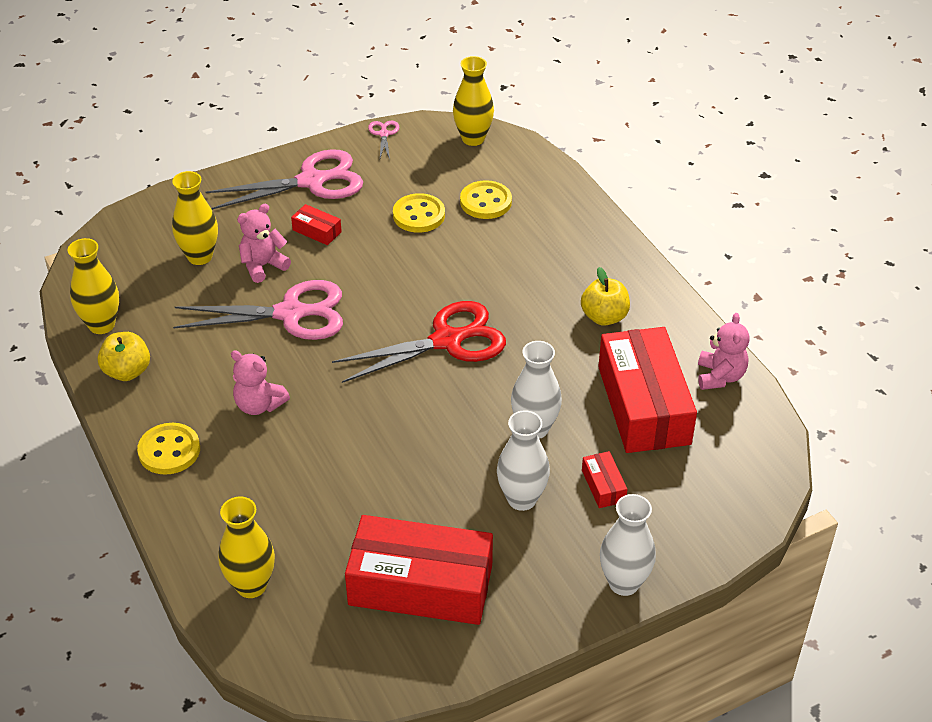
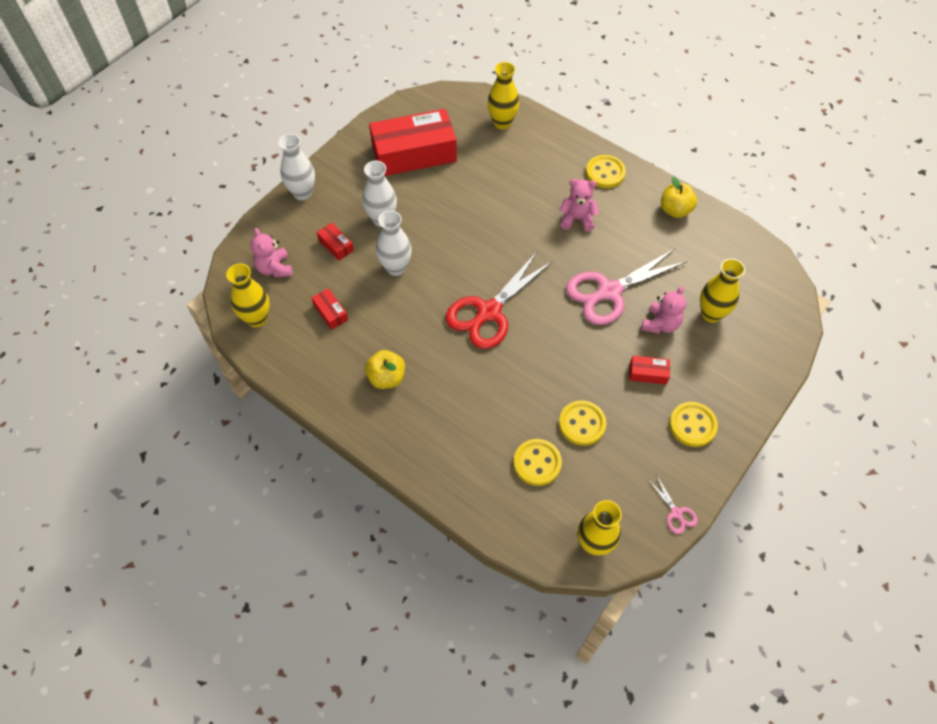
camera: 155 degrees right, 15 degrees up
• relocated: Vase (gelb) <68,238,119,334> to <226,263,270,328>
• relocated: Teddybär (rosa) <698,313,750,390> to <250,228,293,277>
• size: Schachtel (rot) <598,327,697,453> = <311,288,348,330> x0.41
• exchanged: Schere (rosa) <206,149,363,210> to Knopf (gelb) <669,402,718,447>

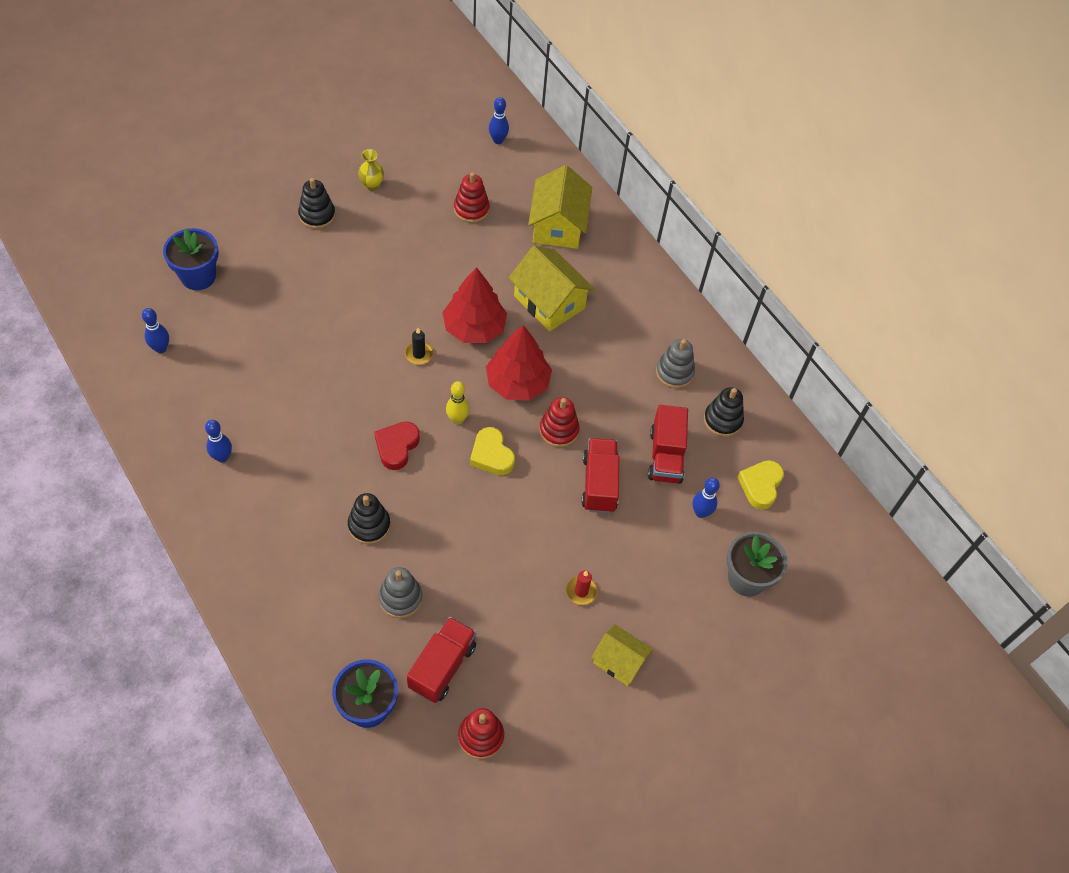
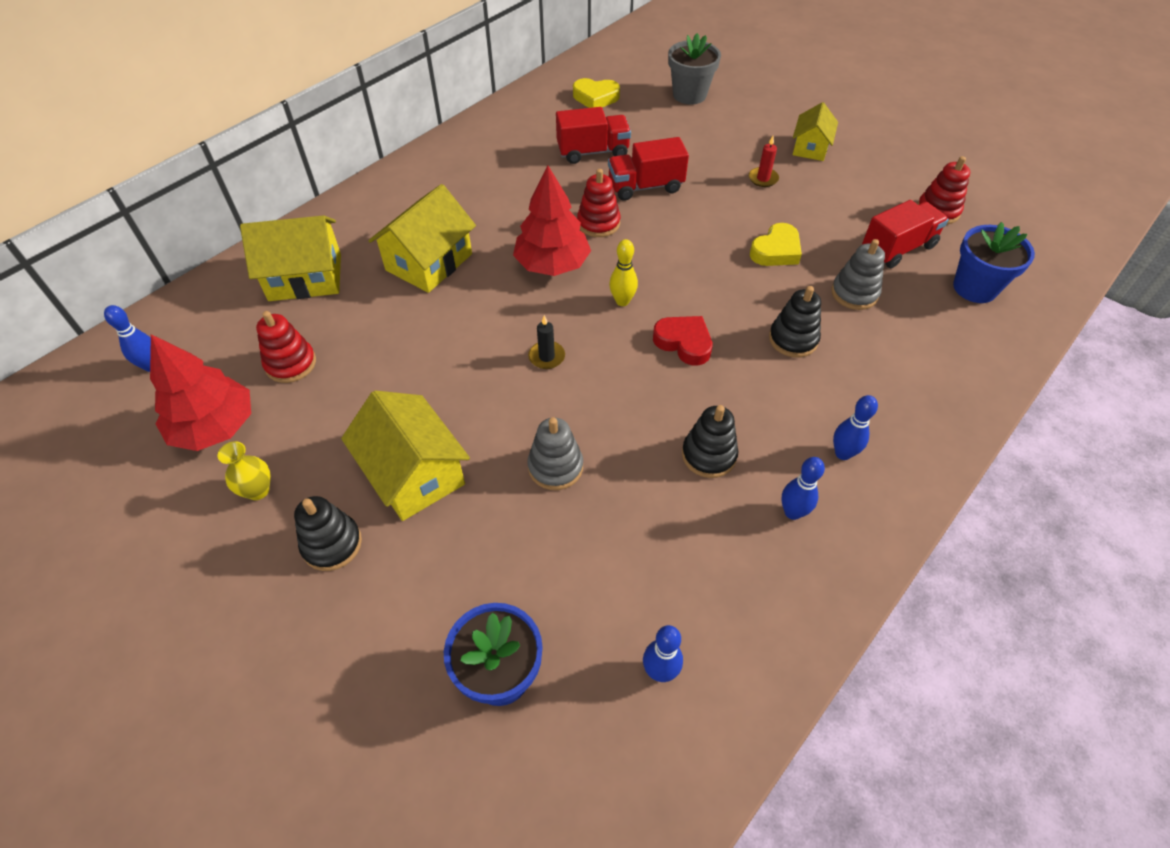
camera: 100 degrees left, 5 degrees down
• relocated: Baum (rot) <442,267,507,343> to <150,334,251,451>
• appeared: Haus (gelb) <341,391,470,521>
• relocated: Stapelspielzeug (grau) <656,339,695,388> to <527,417,583,490>
• spun: Herz (rot) <374,422,420,470> = <653,316,713,366> 150 degrees counterclockwise
• relocated: Stapelspielzeug (schwarz) <704,387,744,437> to <682,405,738,478>
• relocated: Herz (gelb) <470,427,515,475> to <750,223,802,266>
• relocated: Bowlingkegel (blau) <693,478,720,518> to <833,395,878,460>
• spun: Lastwagen (rot) <407,617,476,703> = <862,200,949,268> 135 degrees clockwise

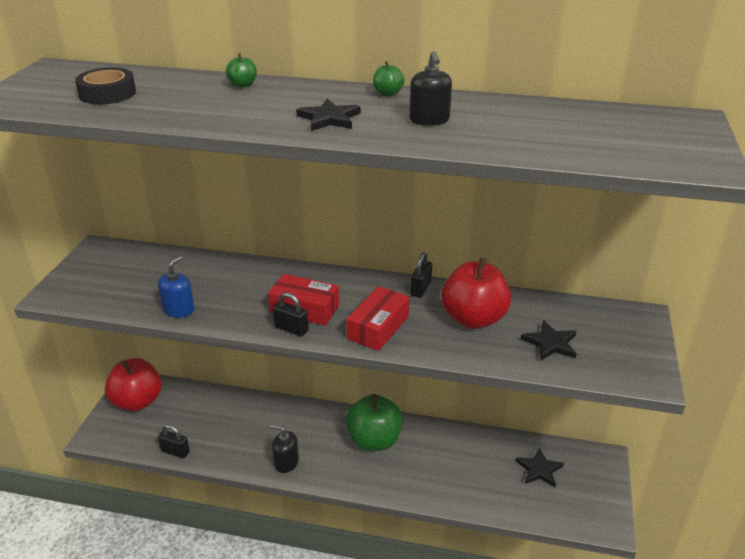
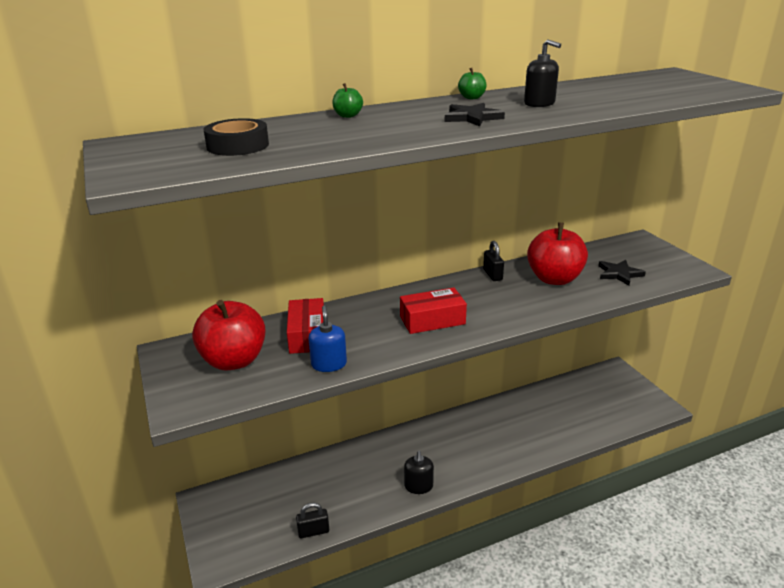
camera: 35 degrees left, 5 degrees down
• relocated: Apfel (rot) <105,358,162,411> to <192,300,266,371>
• relocated: Schachtel (rot) <346,286,409,351> to <287,298,324,354>
• spun: Seifenspender (schwarz) <270,425,299,473> = <404,451,434,494> 75 degrees counterclockwise
• missing: Vorhängeschloss (schwarz) <273,292,309,337>
• missing: Apfel (grün) <345,394,403,451>
• missing: Stern (schwarz) <516,448,564,487>

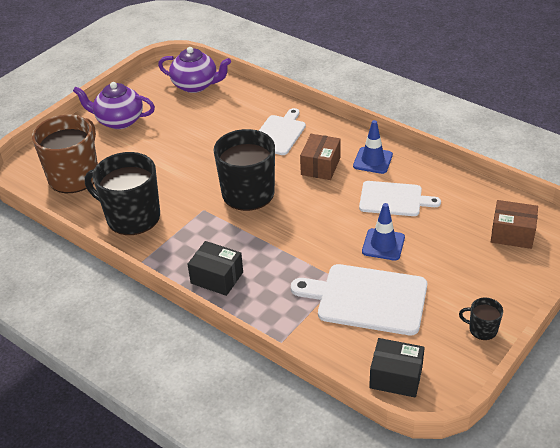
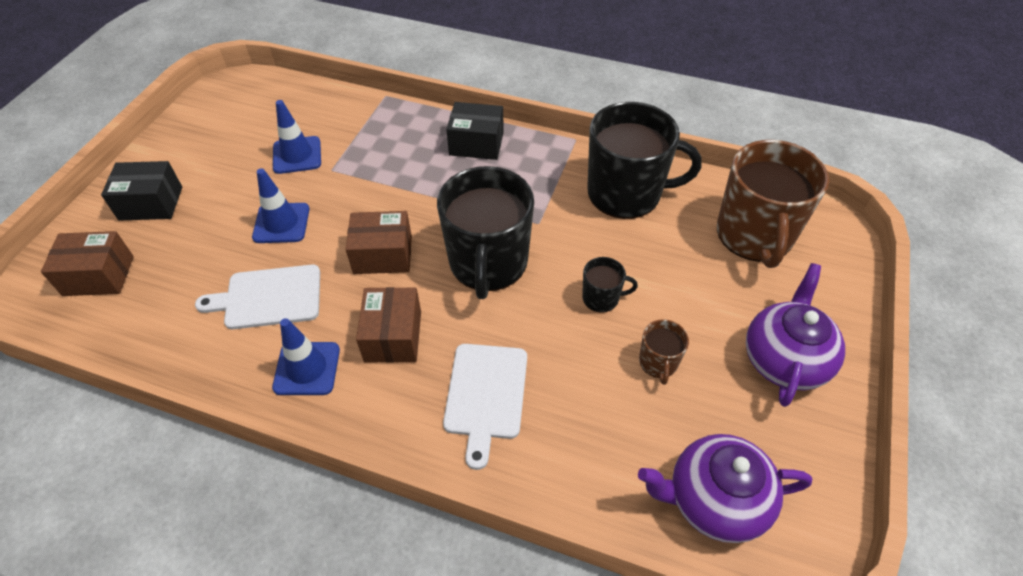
camera: 160 degrees right, 10 degrees up
• relocated: Schachtel (schwarz) <369,338,425,398> to <101,161,182,221>
• exchanged: Schneidebrett (weiß) <291,264,427,335> to Leitkegel (blau) <273,100,321,174>
• appeared: Schachtel (braun) <346,211,412,274>
• relocated: Tasse (schwarz) <459,298,503,340> to <582,257,638,313>
• appeared: Tasse (braun) <639,319,689,385>
• spun: Teekanne (lila) <73,82,155,129> = <746,263,845,407> 60 degrees counterclockwise

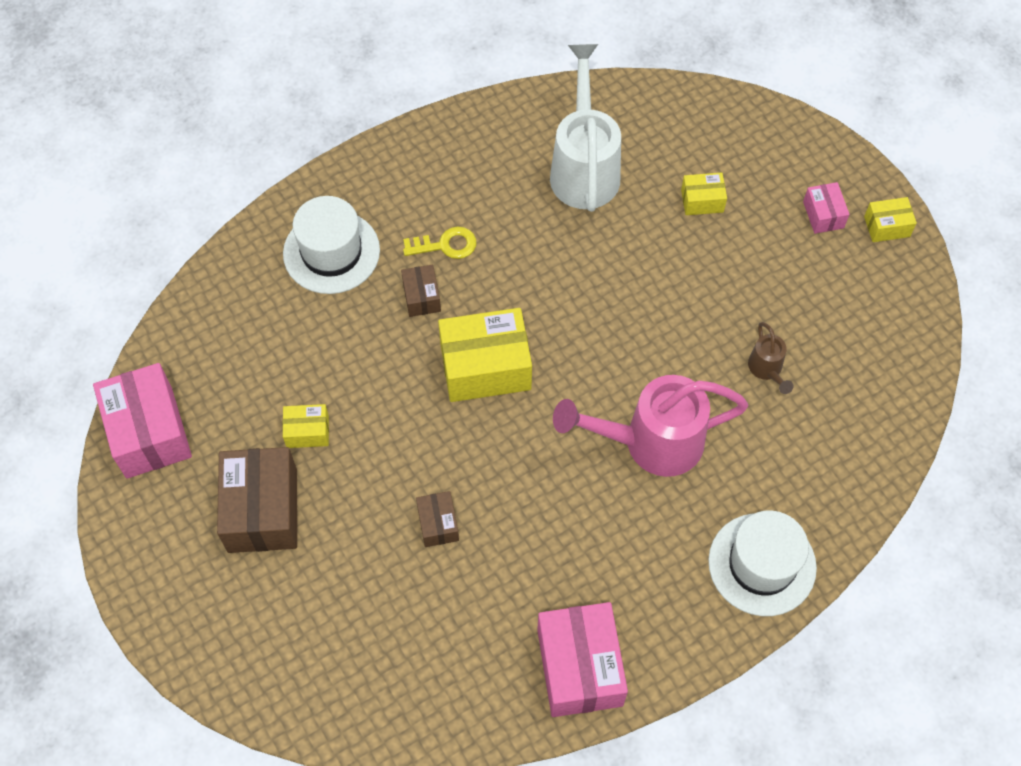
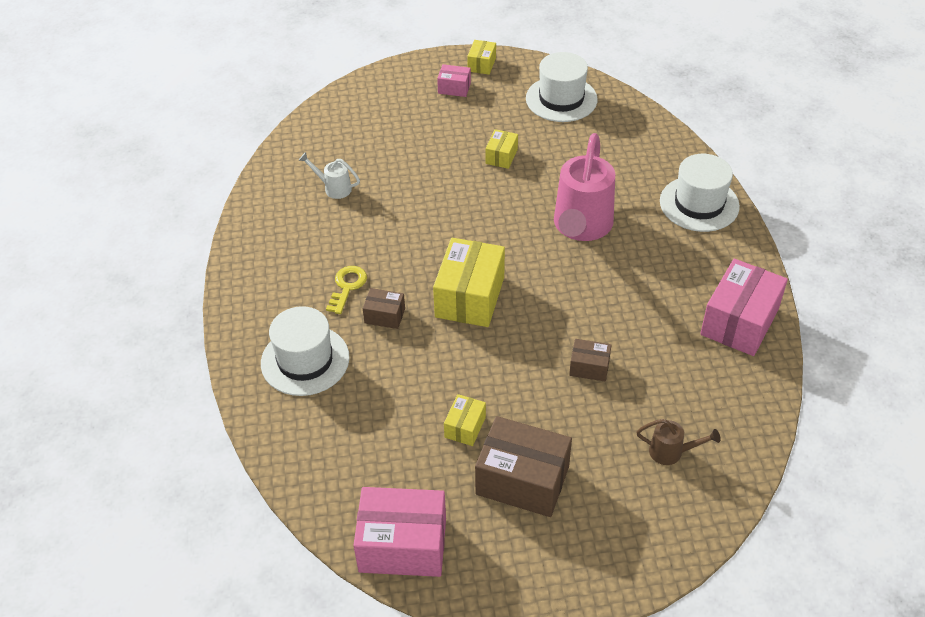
camera: 65 degrees left, 15 degrees down
• size: Gießkanne (weiß) <550,44,621,212> = <298,152,360,199> x0.46
• relocated: Schachtel (gelb) <681,173,727,215> to <485,129,518,169>
• appeared: Hut (weiß) <526,52,598,122>
• relocated: Gießkanne (braun) <748,322,794,394> to <636,419,721,465>
• spun: Schachtel (rosa) <537,602,628,717> = <700,259,788,356> 75 degrees counterclockwise

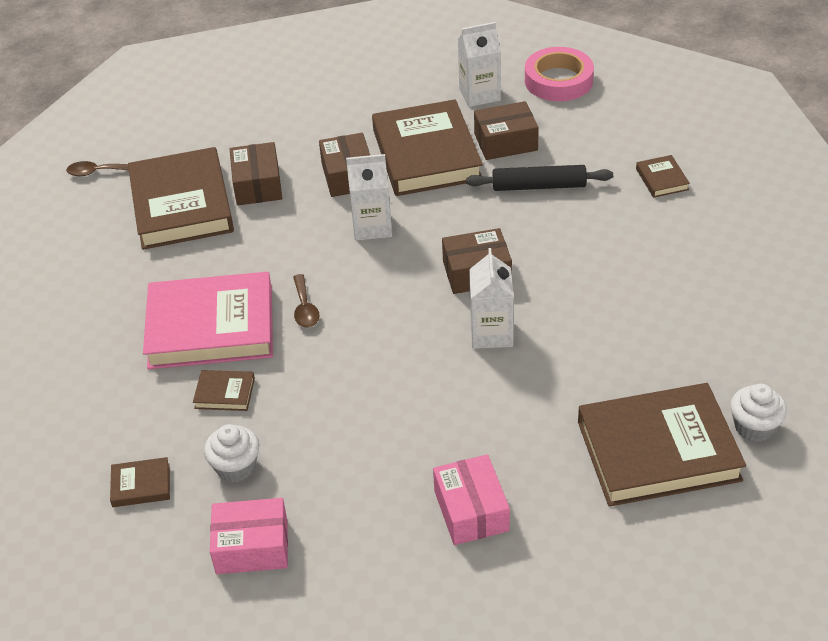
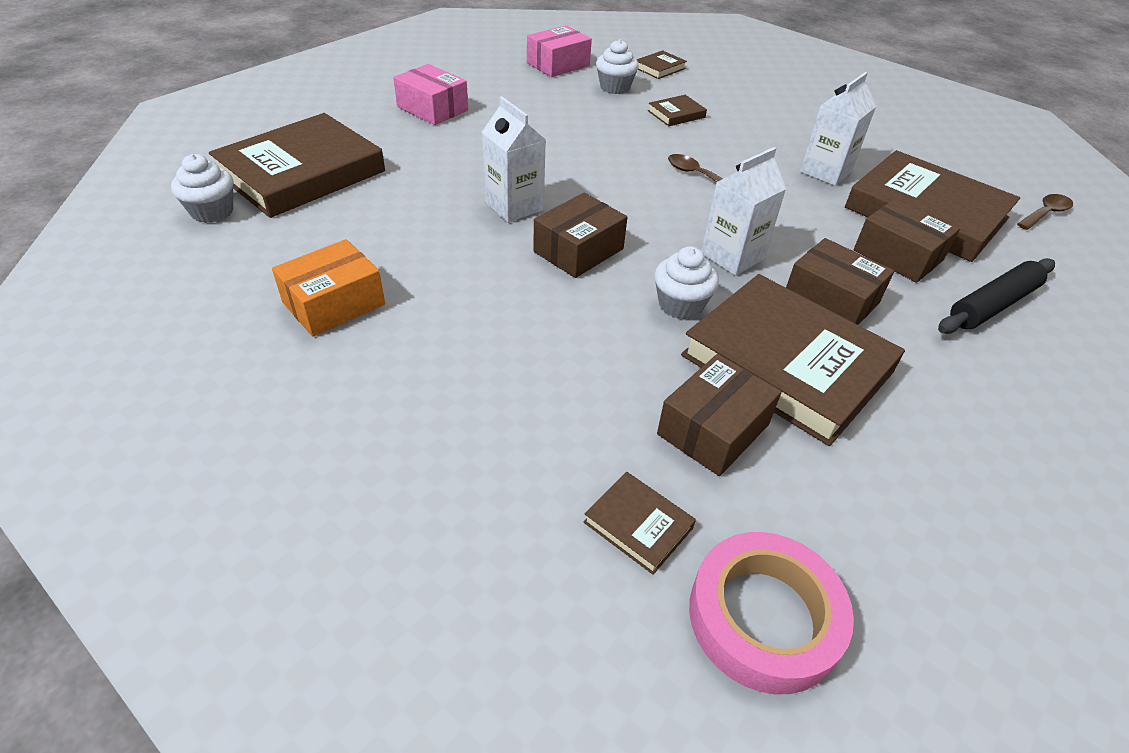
camera: 140 degrees right, 0 degrees up
• appeared: Schachtel (orange) <272,239,385,337>
• relocated: Buch (braun) <636,155,690,198> to <584,472,696,575>
• appeared: Muffin (weiß) <654,246,719,320>
• relocated: Getränkekarton (weiß) <458,22,501,107> to <800,72,877,186>
• relocated: Nudelholz (schwarz) <466,165,613,191> to <938,258,1055,334>
• missing: Buch (rosa) <143,272,273,369>

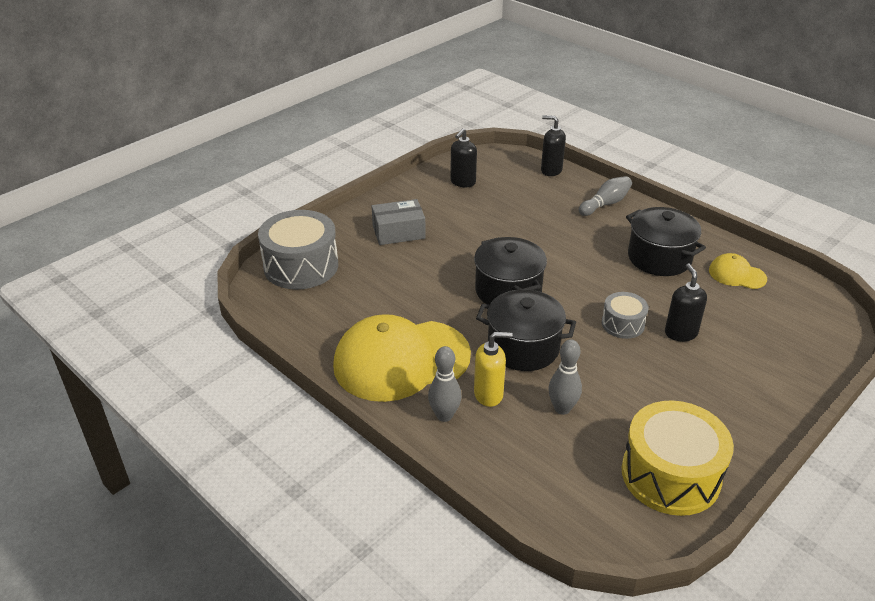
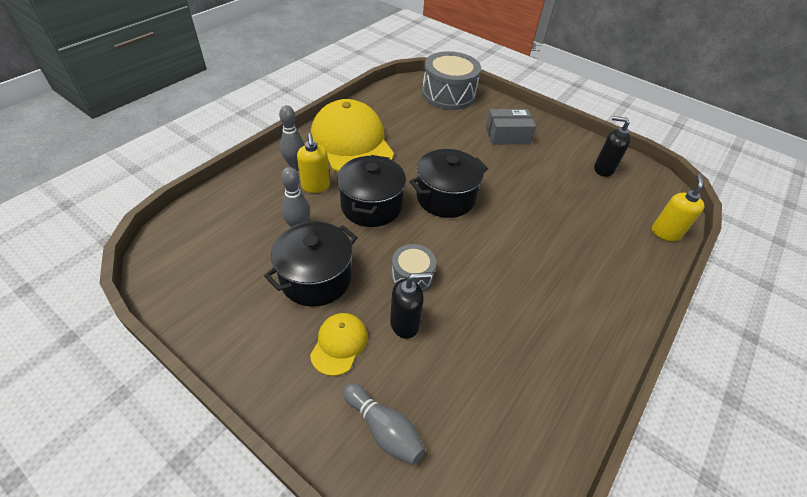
camera: 80 degrees right, 10 degrees up
• relocated: Kochtopf (schwarz) <626,207,706,276> to <264,222,358,307>
• relocated: Kappe (gelb) <709,253,767,289> to <310,313,368,376>
• relocated: Bowlingkegel (grau) <579,176,632,216> to <343,383,425,465>
• spun: Schachtel (grau) <372,199,426,245> = <486,109,536,145> 75 degrees counterclockwise
• colour: Seifenspender (schwarz) <541,115,566,176> to Seifenspender (gelb) <652,174,704,241>
• missing: Trommel (gelb) <622,400,734,516>

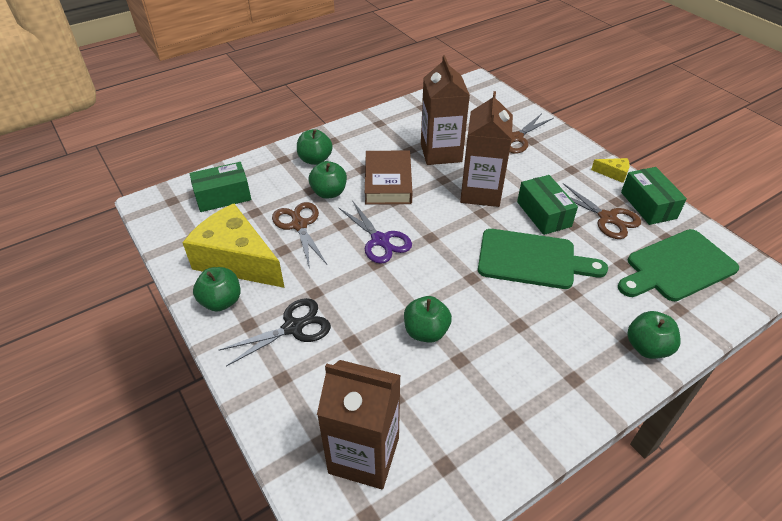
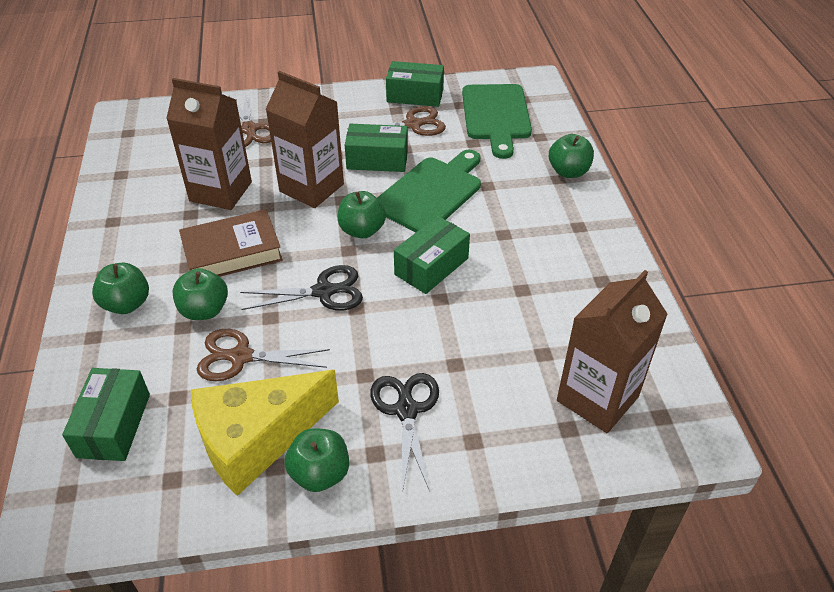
camera: 65 degrees left, 0 degrees up
• spun: Buch (braun) <365,151,412,205> = <179,209,283,277> 45 degrees counterclockwise
• colour: Schere (lila) <339,200,412,264> to Schere (schwarz) <240,265,363,311>
• relocated: Apfel (grün) <404,296,452,343> to <337,191,386,239>
• appeared: Schachtel (grün) <394,216,470,294>
• missing: Käse (gelb) <591,158,630,183>

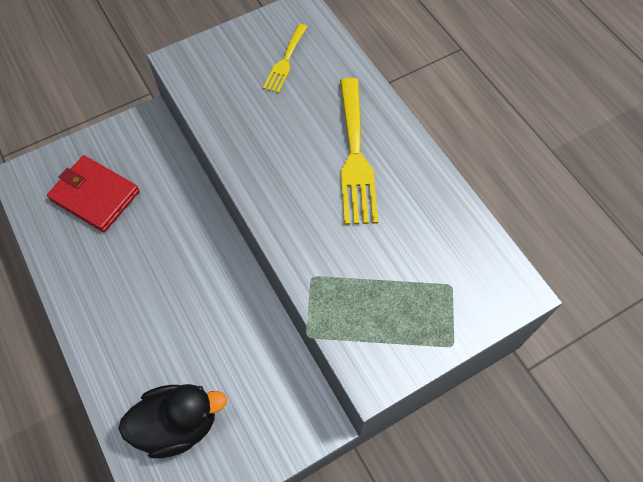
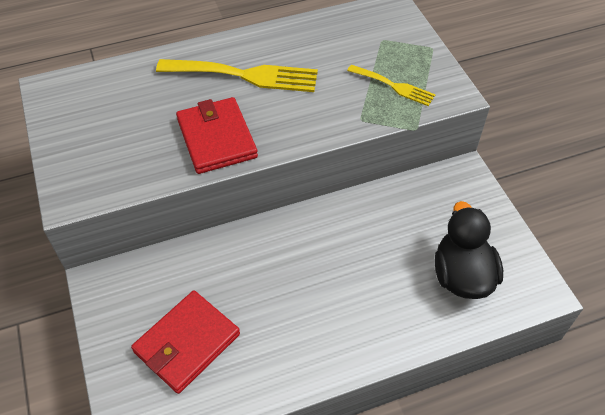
camera: 80 degrees left, 10 degrees down
• appeared: Geldbörse (rot) <176,97,258,174>
• relocated: Gabel (gelb) <263,24,307,93> to <347,64,436,106>

